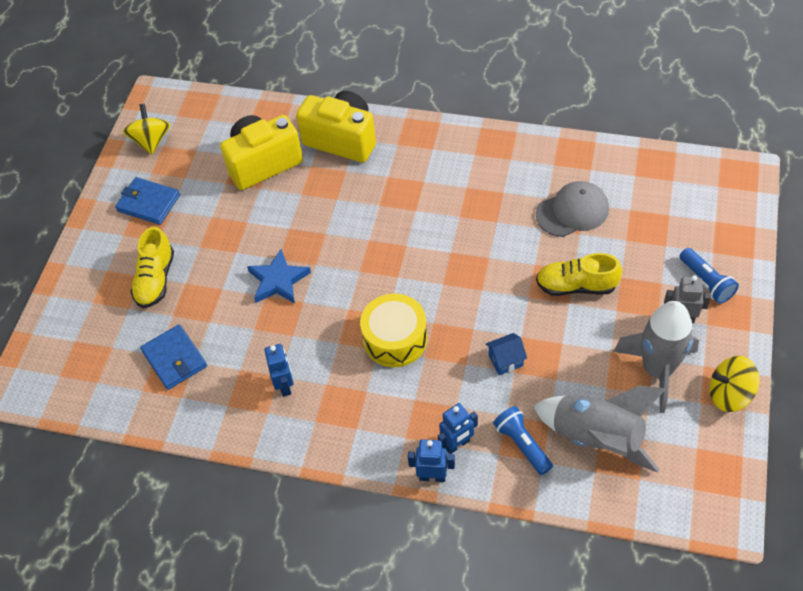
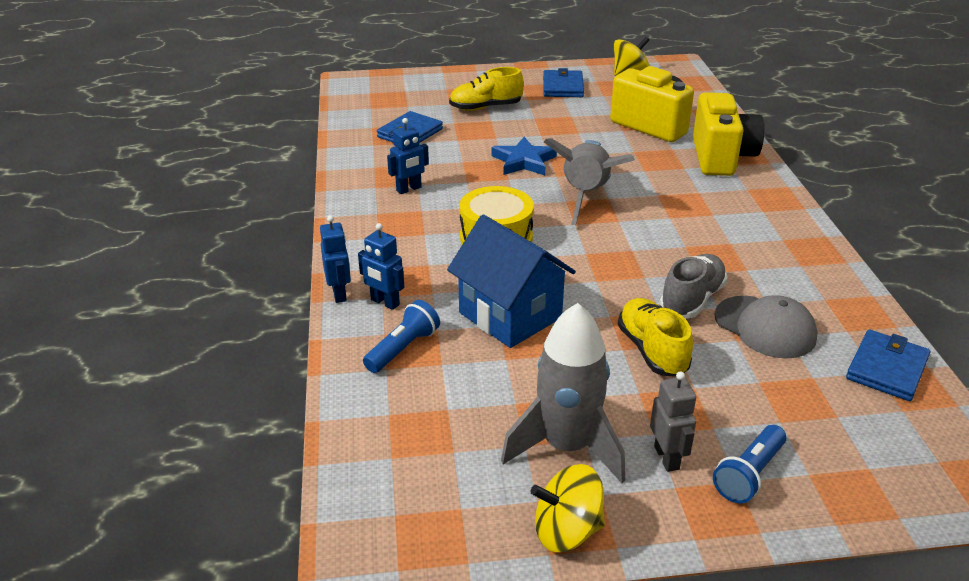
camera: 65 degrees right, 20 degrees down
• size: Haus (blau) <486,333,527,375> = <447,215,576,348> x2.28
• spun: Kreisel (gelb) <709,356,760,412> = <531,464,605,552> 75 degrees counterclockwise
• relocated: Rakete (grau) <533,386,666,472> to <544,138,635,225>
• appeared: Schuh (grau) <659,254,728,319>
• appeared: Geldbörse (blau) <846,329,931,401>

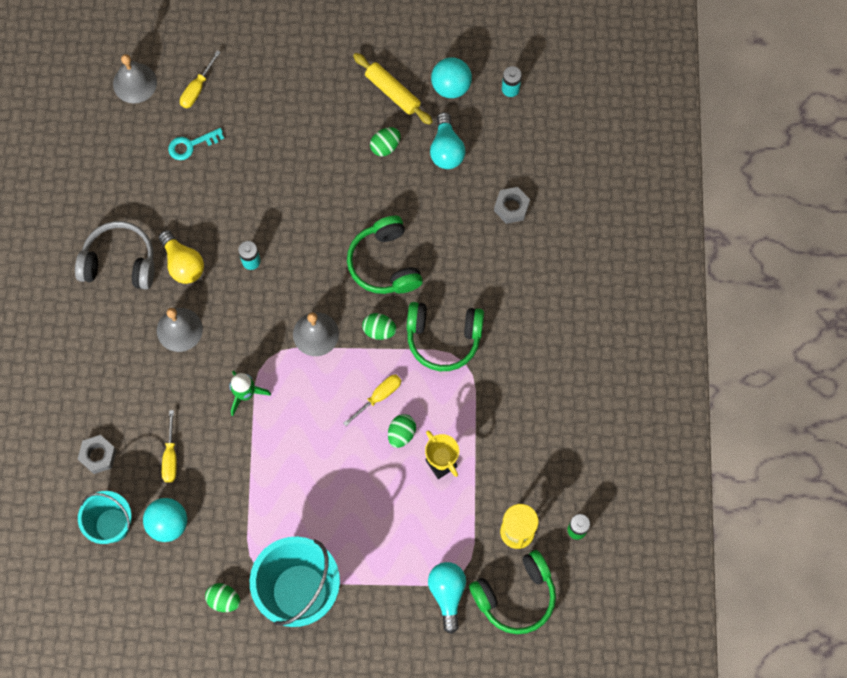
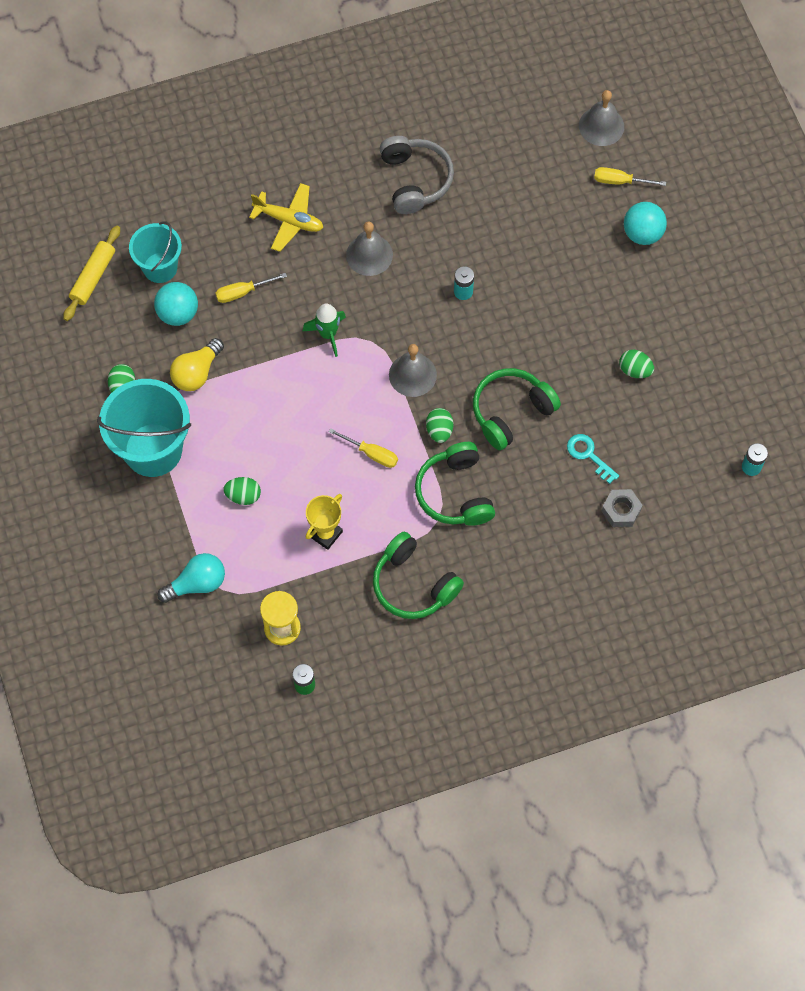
camera: 70 degrees right, 5 degrees down
• relocated: Nudelholz (gelb) <353,53,433,125> to <63,226,120,321>
• relocated: Glühbirne (gelb) <159,230,204,284> to <170,338,224,391>
• relocated: Ei (grün) <388,414,416,448> to <223,477,261,505>
• appeared: Flugzeug (gelb) <249,183,323,252>
• relocated: Kopfhörer (grün) <469,550,556,634> to <373,532,464,619>
• relocated: Schlüssel (türkis) <168,128,224,160> to <567,434,619,484>
• relocated: Ball (türkis) <431,57,472,98> to <624,202,667,245>
• missing: Sechskantmutter (grau) <78,435,117,474>
• missing: Glühbirne (türkis) <430,112,465,169>

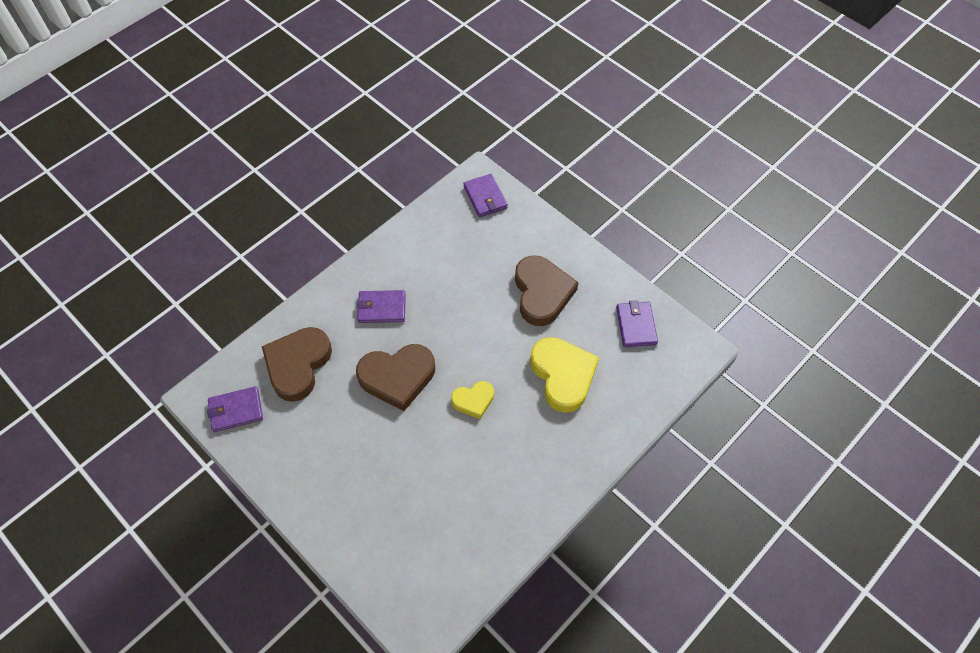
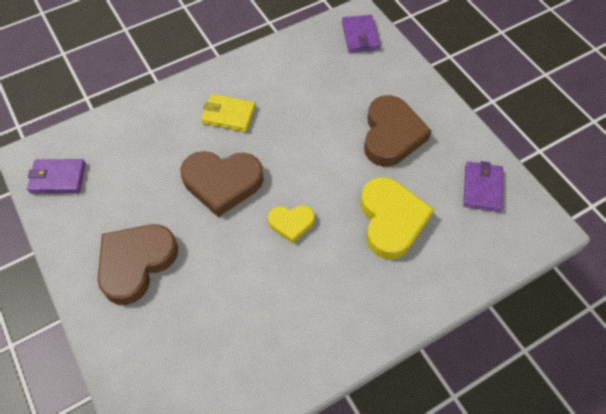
camera: 15 degrees right, 0 degrees up
• relocated: Herz (braun) <262,327,332,402> to <98,224,178,305>
• colour: Geldbörse (lila) <356,290,406,323> to Geldbörse (gelb) <201,94,256,132>

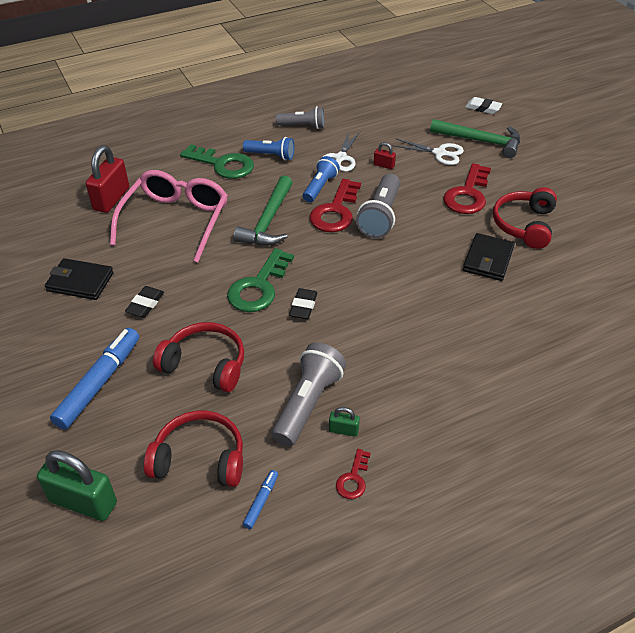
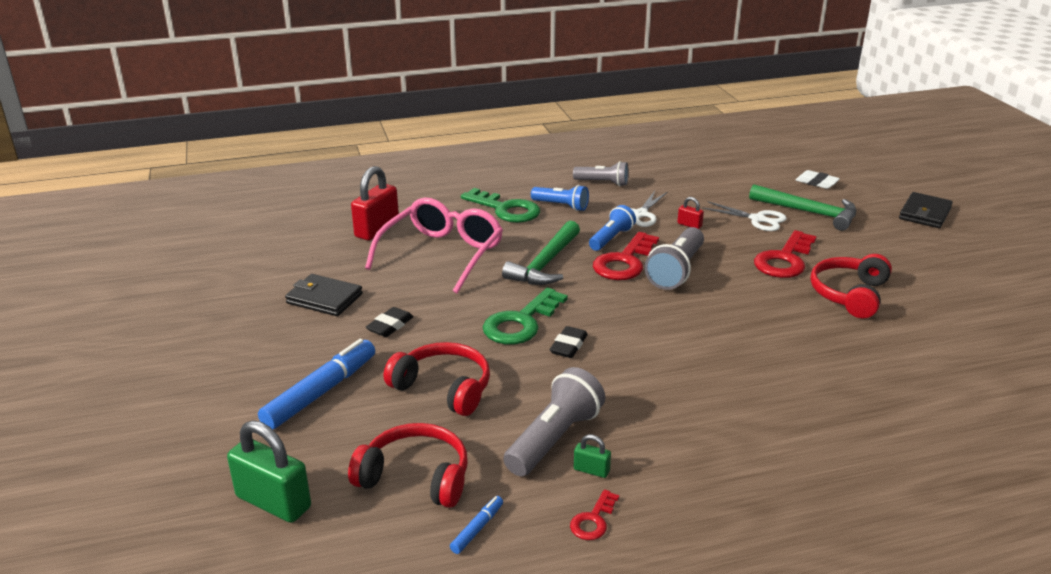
camera: 10 degrees right, 15 degrees down
• relocated: Geldbörse (schwarz) <463,233,515,281> to <899,192,953,228>

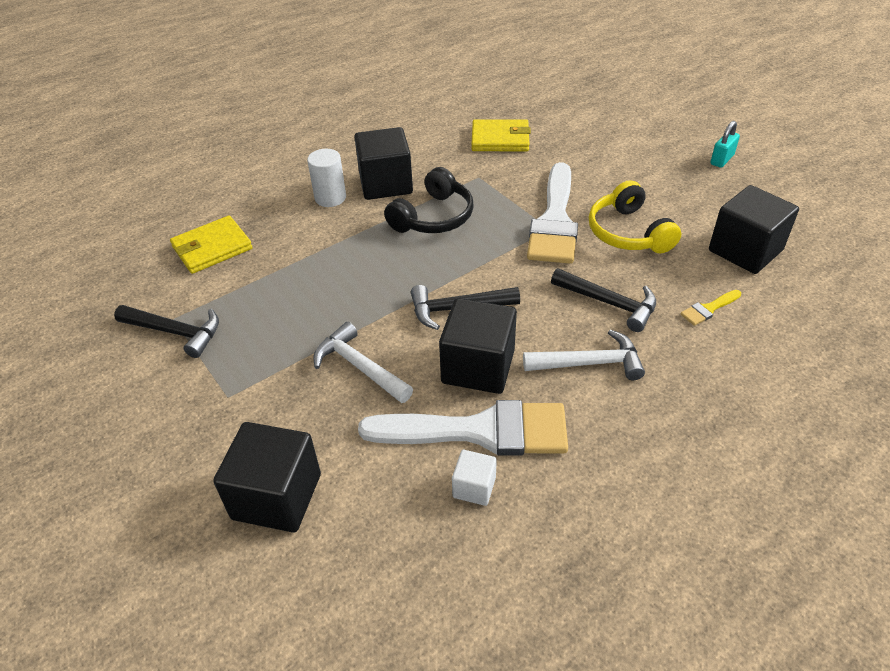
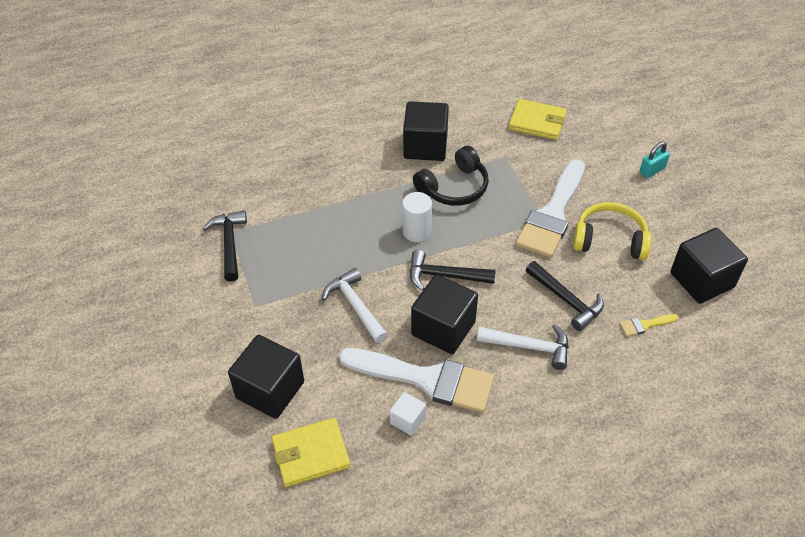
camera: 15 degrees right, 5 degrees up
• spun: Hammer (schwarz) <114,305,219,358> = <203,210,247,282> 135 degrees counterclockwise
• relocated: Geldbörse (gelb) <170,215,253,274> to <272,418,350,487>
• relocated: Vollzylinder (weiß) <307,149,346,207> to <402,192,432,242>
• spun: Kopfhörer (gelb) <589,180,681,254> = <573,202,652,260> 105 degrees clockwise
• relocated: Vorhängeschloss (türkis) <710,121,740,168> to <639,142,670,178>

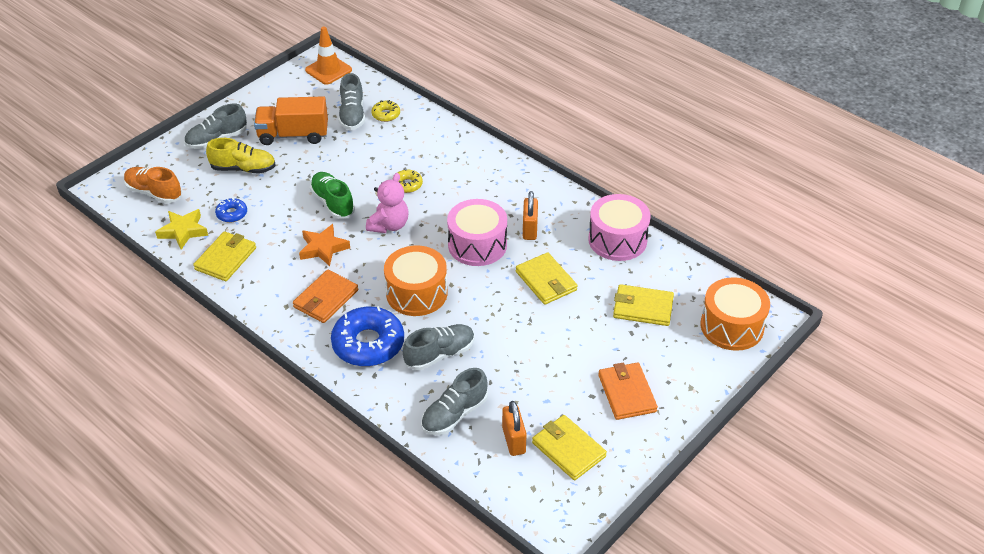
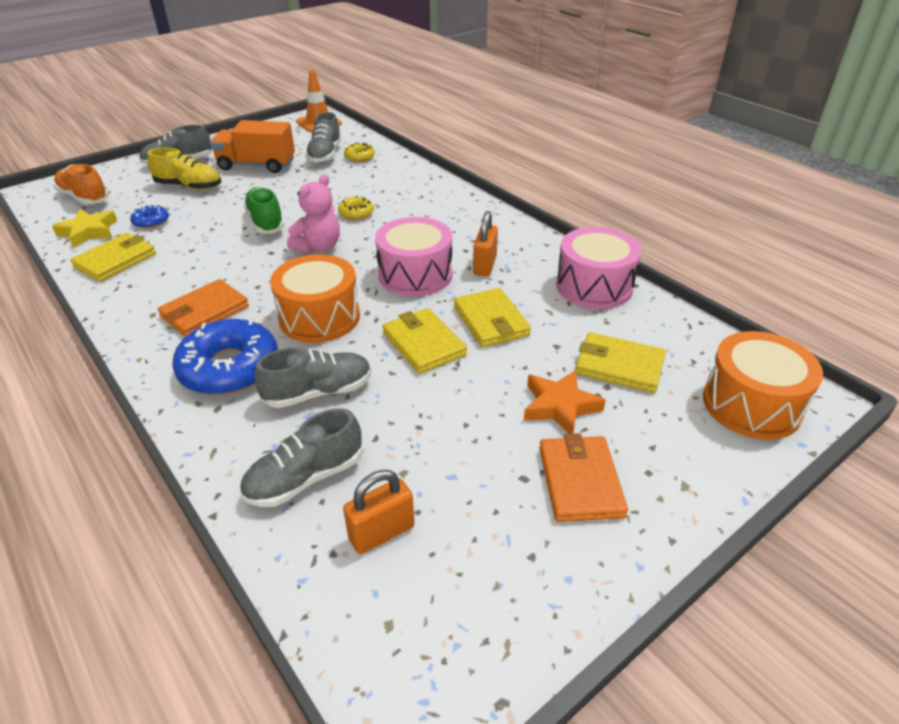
camera: 10 degrees right, 5 degrees down
• spun: Vorhängeschloss (orange) <502,401,527,456> = <343,470,414,554> 60 degrees clockwise
• relocated: Geldbörse (gelb) <532,415,607,480> to <382,308,467,374>
• relocated: Stern (orange) <299,224,350,266> to <524,370,606,434>

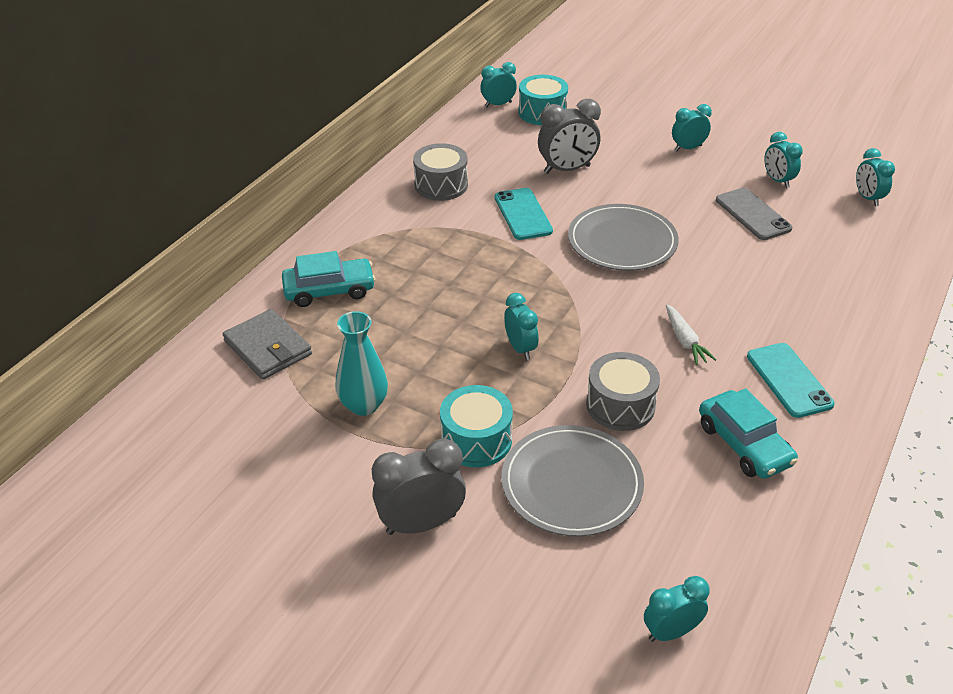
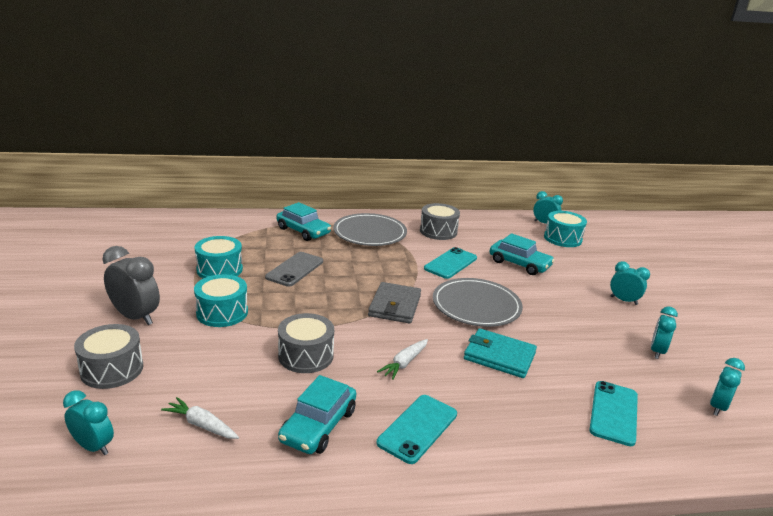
camera: 50 degrees right, 15 degrees down
• appeared: Trommel (grau) <74,324,143,389>
• appeared: Karotte (weiß) <161,397,239,439>
• exchanged: Vase (türkis) <336,311,388,416> to Trommel (türkis) <194,236,243,278>
• relocated: Handy (grau) <716,188,792,240> to <265,252,323,287>
• relocated: Teller (grau) <501,425,644,537> to <333,213,407,246>
• relocated: Geldbörse (grau) <223,309,312,380> to <368,282,421,324>
• appeared: Geldbörse (türkis) <464,328,537,378>
• exchanged: Wecker (grau) <538,99,601,174> to Auto (türkis) <489,233,555,275>
• appeared: Handy (türkis) <589,381,638,446>
• missing: Wecker (türkis) <504,293,538,360>

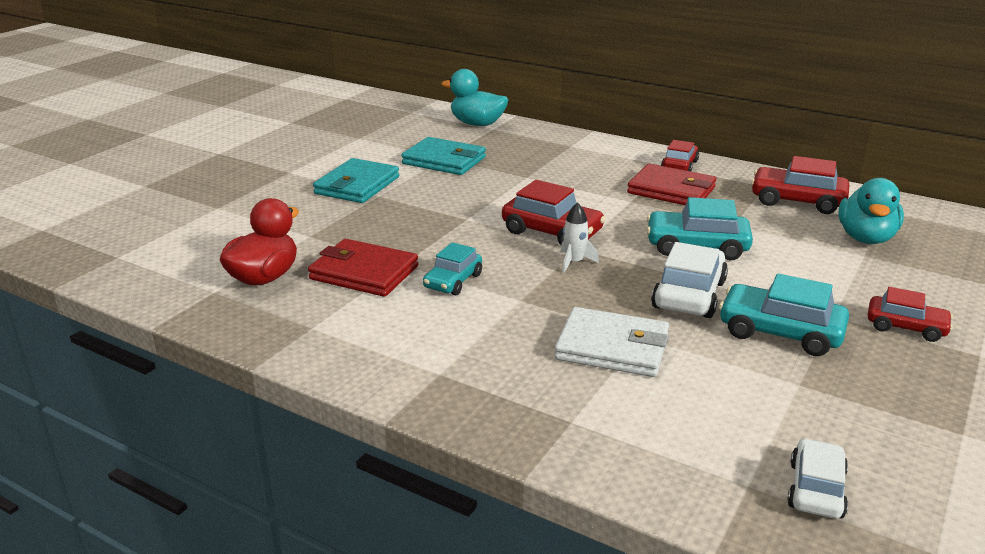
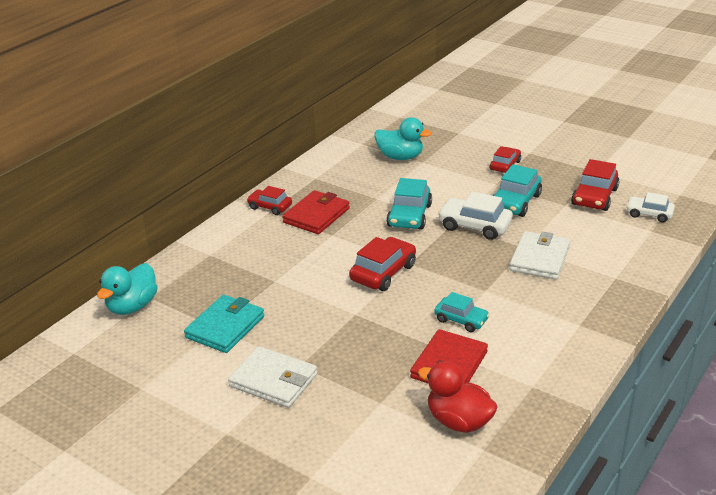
camera: 85 degrees left, 5 degrees up
• colour: Geldbörse (türkis) <313,158,399,203> to Geldbörse (weiß) <228,346,317,408>
• relocated: Auto (rot) <751,156,849,214> to <571,159,620,211>
• missing: Rakete (weiß) <560,202,599,273>

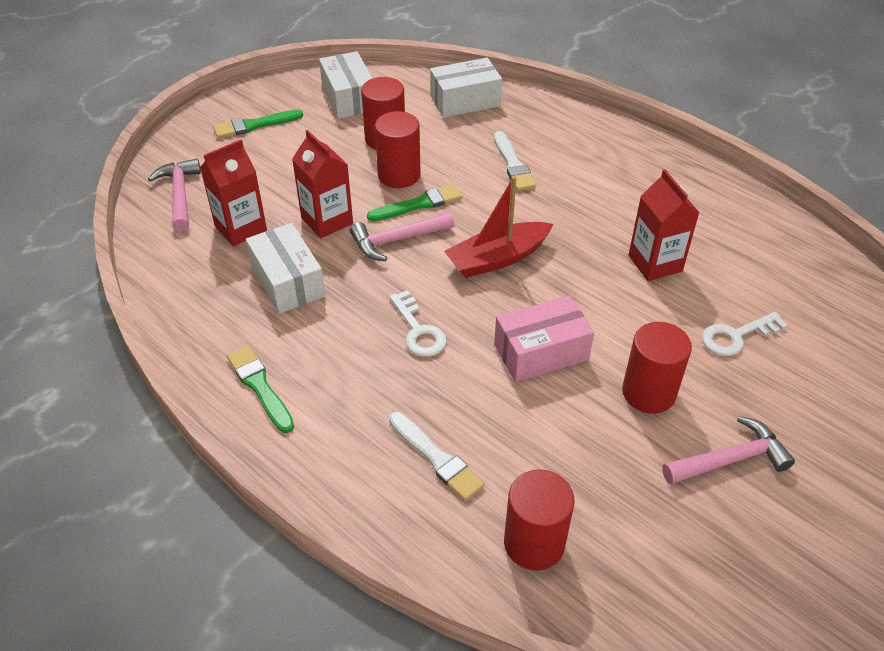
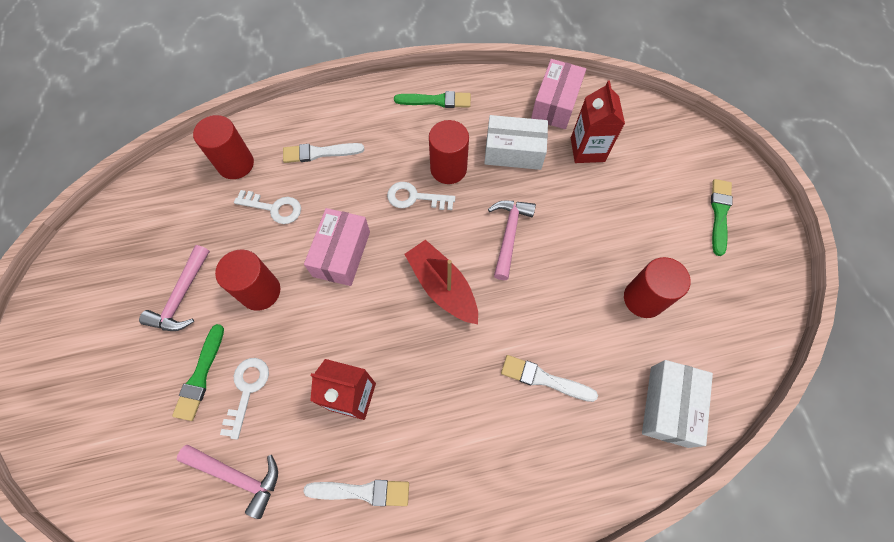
camera: 125 degrees right, 20 degrees up
• relocated: Pinsel (grün) <367,184,462,222> to <172,324,224,421>
• relocated: Hammer (rosa) <148,158,201,232> to <177,444,278,519>
• appeared: Schlüssel (weiß) <234,190,301,224>
• appeared: Pinsel (weiß) <303,480,409,506>
• spun: Boot (rot) <444,176,554,278> = <404,240,478,324> 45 degrees counterclockwise
• relocated: Vollzylinder (rot) <375,111,421,188> to <429,120,469,184>
• appeared: Schachtel (rosa) <531,59,586,129>
• missing: Getränkekarton (rot) <292,130,353,238>
• missing: Schachtel (weiß) <319,51,373,119>

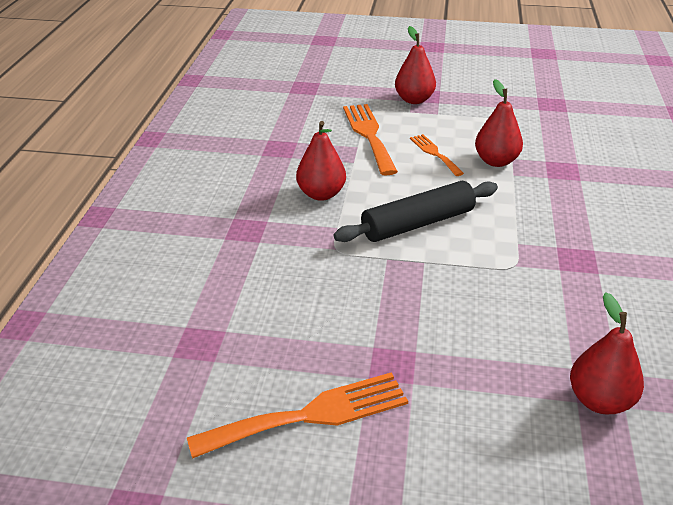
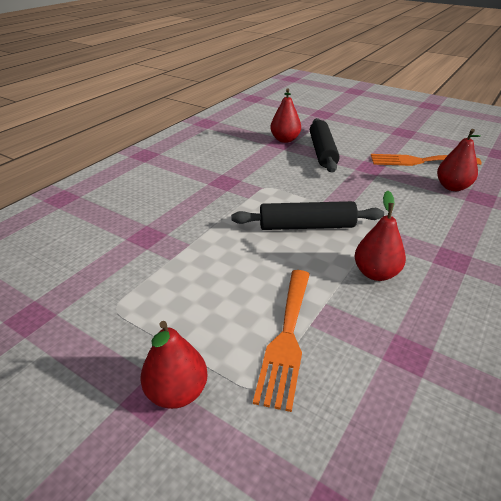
camera: 155 degrees left, 0 degrees up
• appeared: Nudelholz (schwarz) <310,118,340,173>
• relocated: Birne (rot) <475,79,523,167> to <437,129,480,191>
• missing: Gabel (orange) <410,134,464,176>

